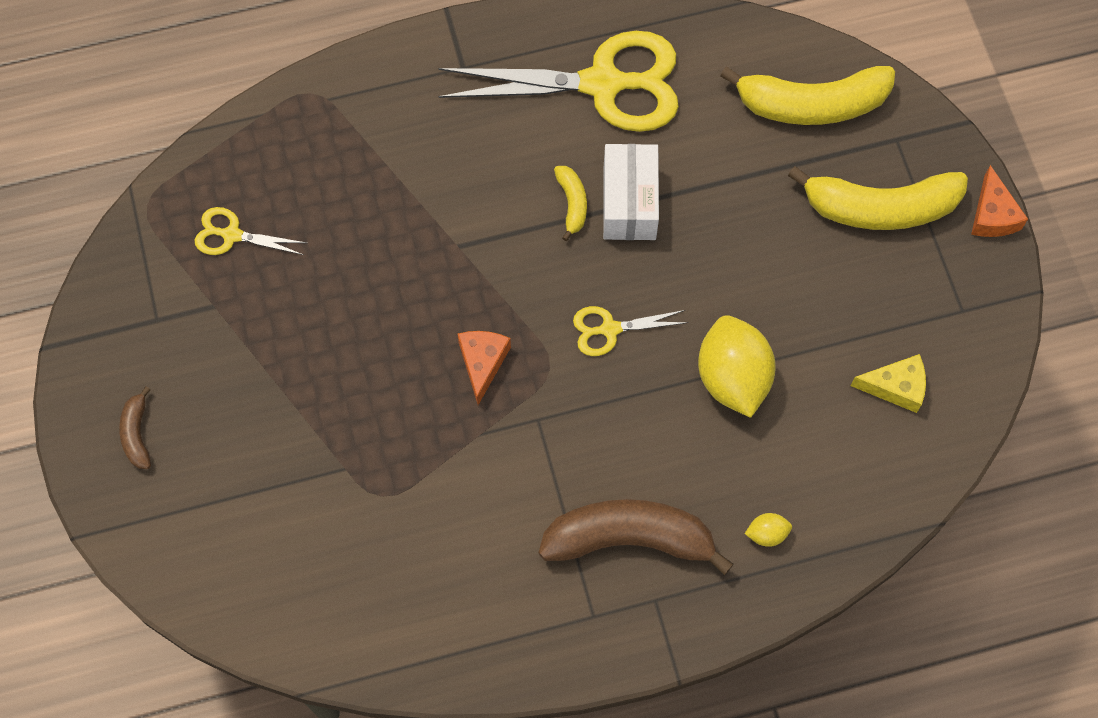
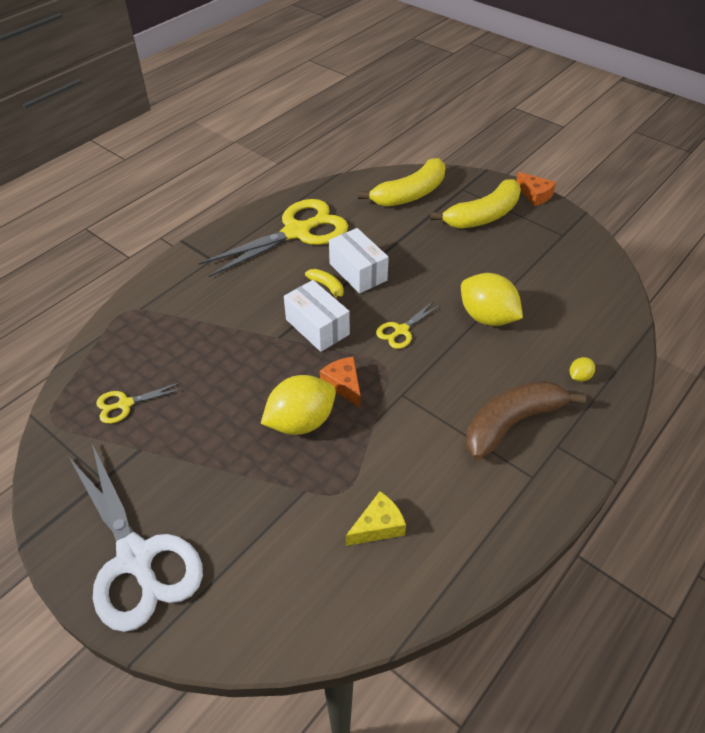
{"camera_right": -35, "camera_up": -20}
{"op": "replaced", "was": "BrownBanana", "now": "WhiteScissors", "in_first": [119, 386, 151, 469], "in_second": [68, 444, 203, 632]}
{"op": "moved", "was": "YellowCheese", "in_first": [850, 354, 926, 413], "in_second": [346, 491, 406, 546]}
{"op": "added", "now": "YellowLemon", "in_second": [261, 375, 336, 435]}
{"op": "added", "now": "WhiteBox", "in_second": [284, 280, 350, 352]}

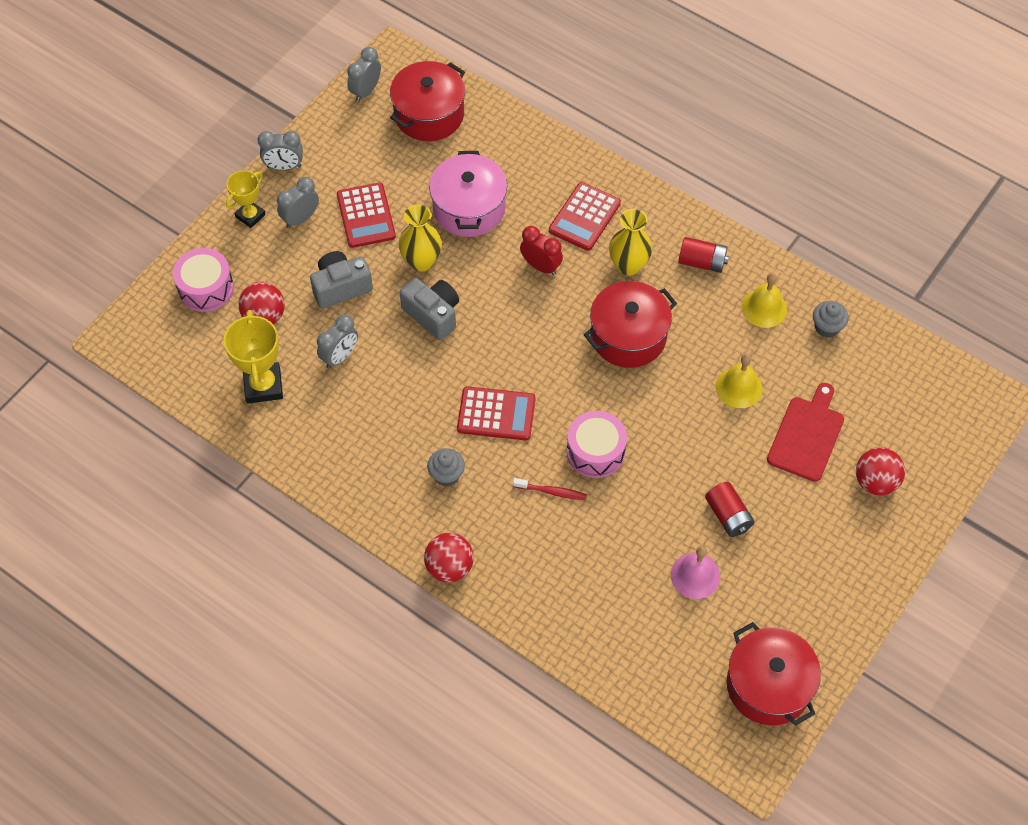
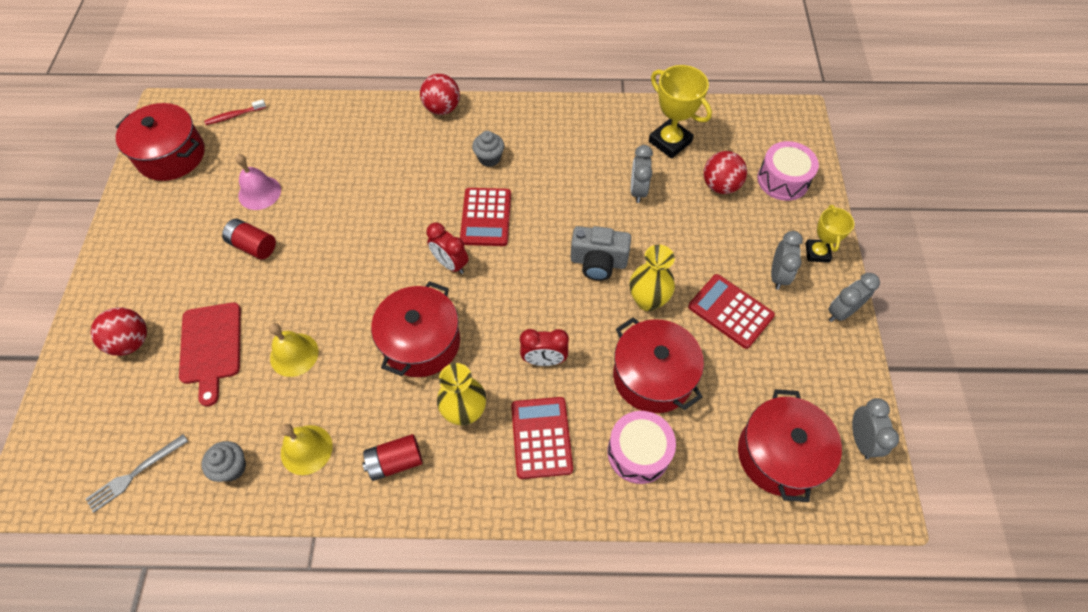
{"camera_right": 145, "camera_up": 0}
{"op": "removed", "was": "GreyCamera", "in_first": [310, 251, 373, 309]}
{"op": "recoloured", "was": "PinkPot", "now": "RedPot", "in_first": [429, 151, 507, 237], "in_second": [613, 317, 704, 413]}
{"op": "turned", "was": "RedCalculator", "in_first": [457, 386, 535, 440], "in_second": [460, 188, 511, 246], "clockwise": -60}
{"op": "moved", "was": "RedToothbrush", "in_first": [513, 478, 587, 500], "in_second": [204, 99, 266, 125]}
{"op": "moved", "was": "PinkDrum", "in_first": [567, 411, 627, 478], "in_second": [608, 411, 676, 484]}
{"op": "added", "now": "GreyFork", "in_second": [86, 434, 188, 513]}
{"op": "added", "now": "RedClock", "in_second": [427, 223, 468, 274]}

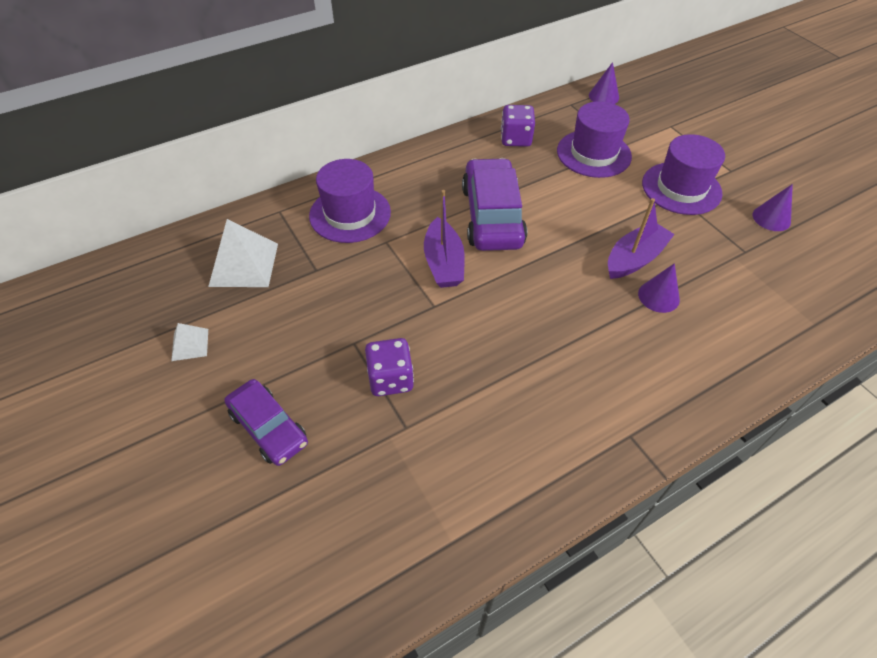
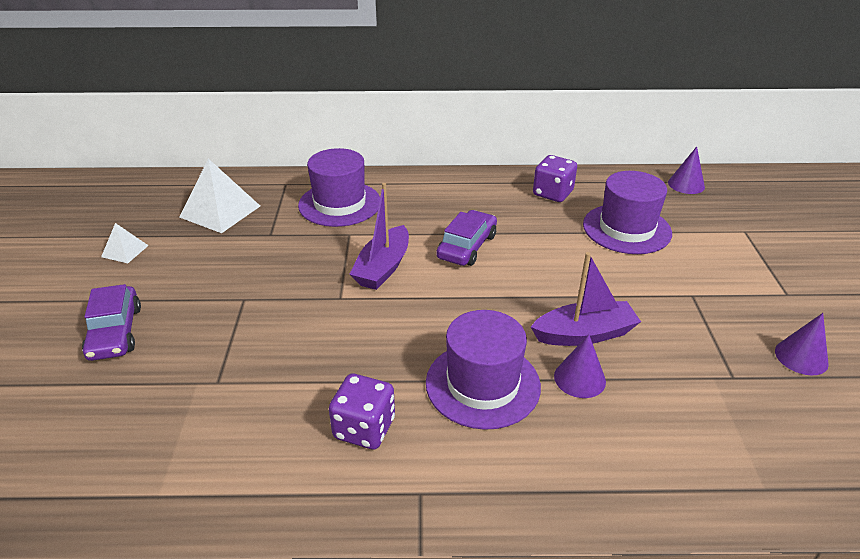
{"camera_right": 30, "camera_up": -15}
{"op": "moved", "was": "PurpleDice", "in_first": [365, 338, 414, 396], "in_second": [329, 373, 395, 450]}
{"op": "resized", "was": "PurpleCar", "in_first": [462, 158, 527, 251], "in_second": [436, 210, 497, 266], "ratio": 0.62}
{"op": "moved", "was": "PurpleHat", "in_first": [642, 134, 725, 215], "in_second": [426, 310, 541, 430]}

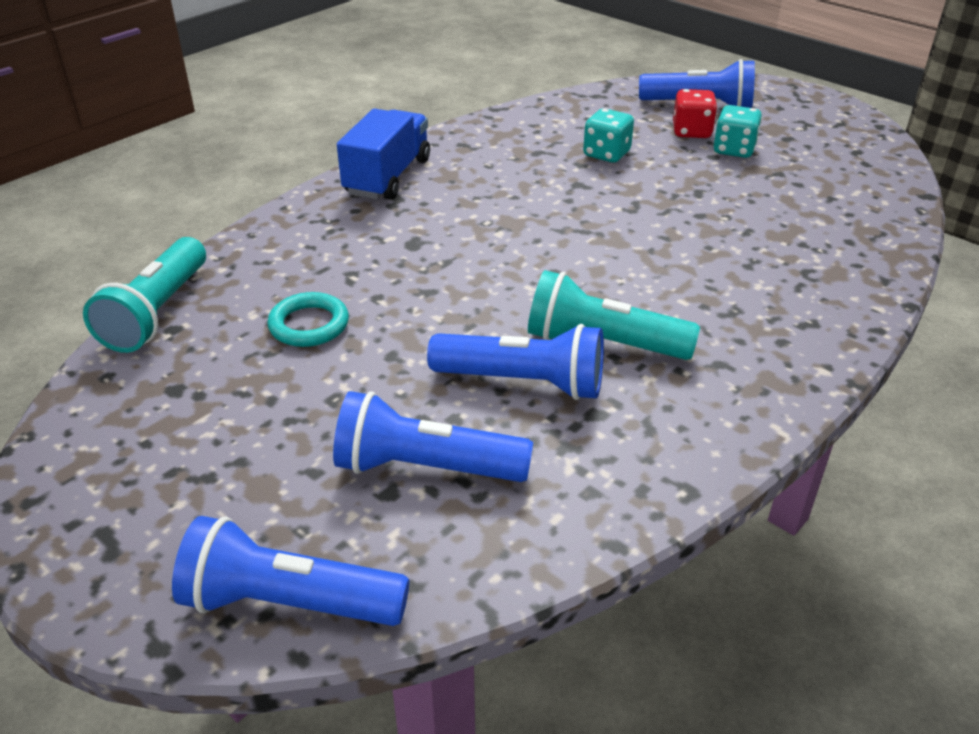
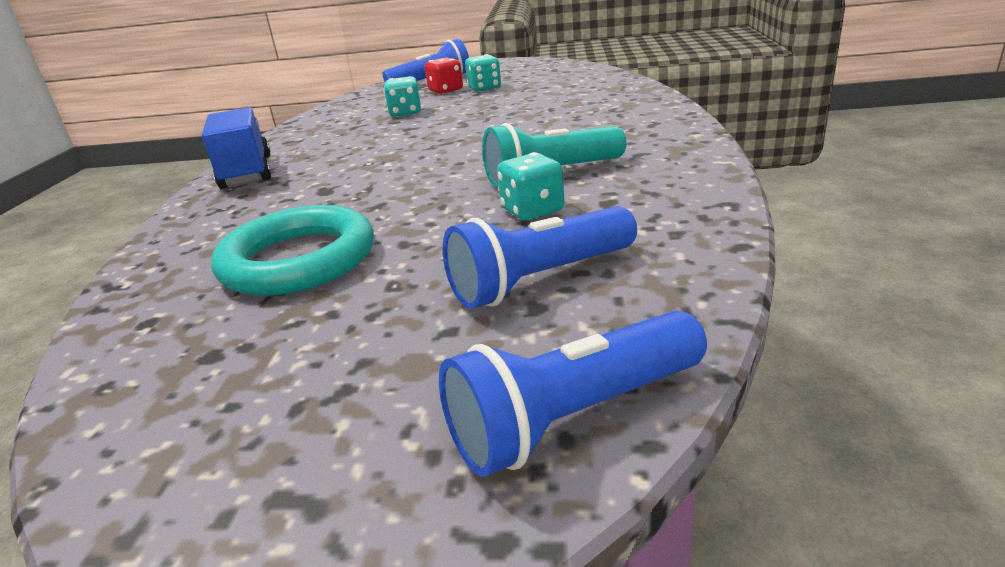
{"camera_right": -35, "camera_up": -10}
{"op": "removed", "was": "TurquoiseFlashlight", "in_first": [83, 237, 206, 353]}
{"op": "resized", "was": "TurquoiseRing", "in_first": [267, 292, 349, 347], "in_second": [211, 205, 374, 296], "ratio": 1.82}
{"op": "replaced", "was": "BlueFlashlight", "now": "TurquoiseDice", "in_first": [427, 324, 604, 400], "in_second": [497, 152, 565, 221]}

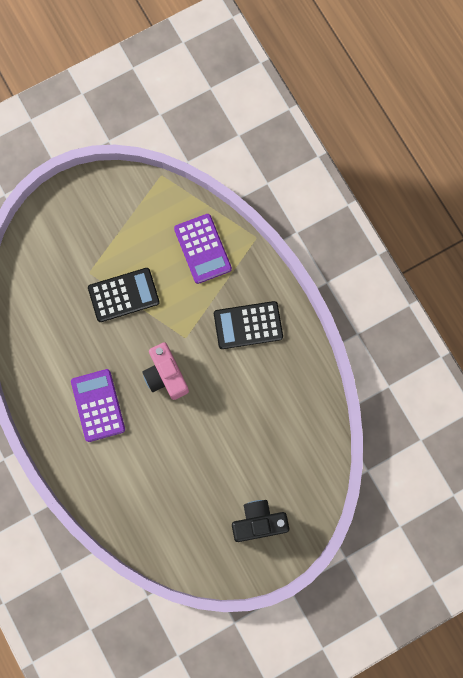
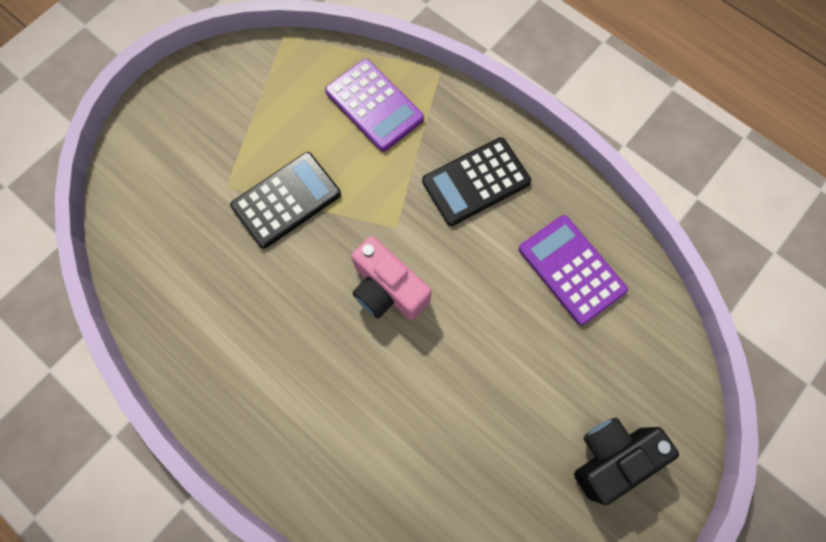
{"camera_right": -20, "camera_up": -5}
{"op": "moved", "was": "PurpleCalculator", "in_first": [71, 369, 125, 442], "in_second": [519, 215, 628, 325]}

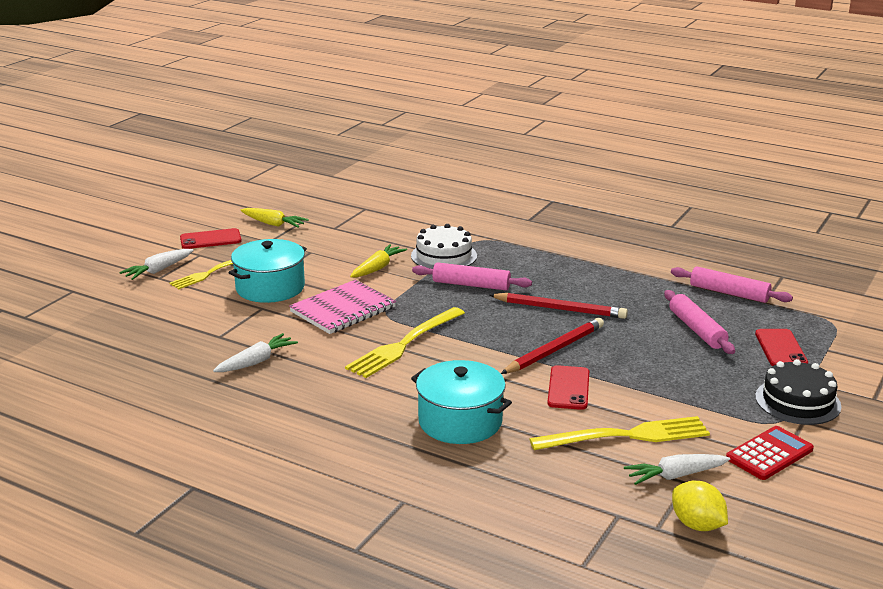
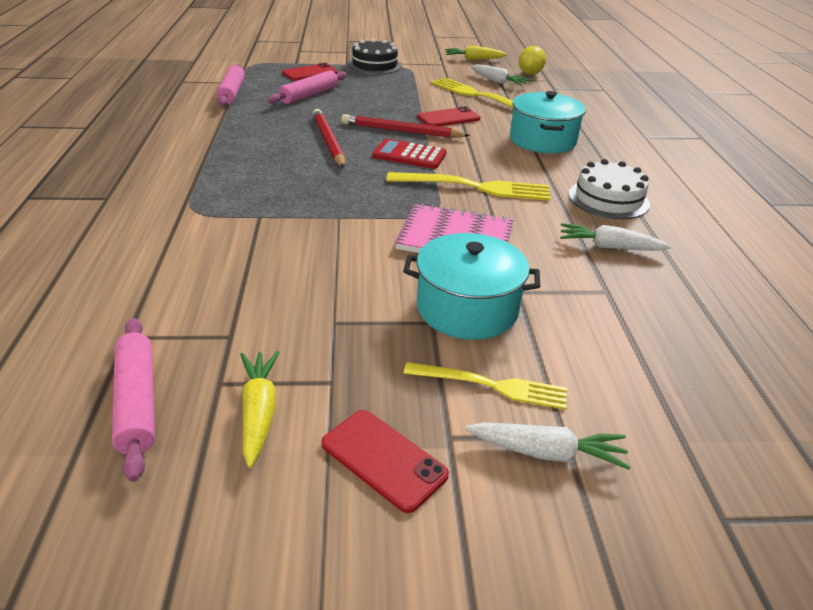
{"camera_right": -125, "camera_up": 10}
{"op": "moved", "was": "YellowCarrot", "in_first": [350, 244, 407, 278], "in_second": [445, 46, 508, 60]}
{"op": "moved", "was": "WhiteCake", "in_first": [411, 224, 477, 269], "in_second": [569, 159, 650, 219]}
{"op": "moved", "was": "PinkRollingPin", "in_first": [412, 262, 532, 290], "in_second": [112, 318, 155, 482]}
{"op": "moved", "was": "RedCalculator", "in_first": [726, 426, 814, 480], "in_second": [372, 139, 447, 169]}

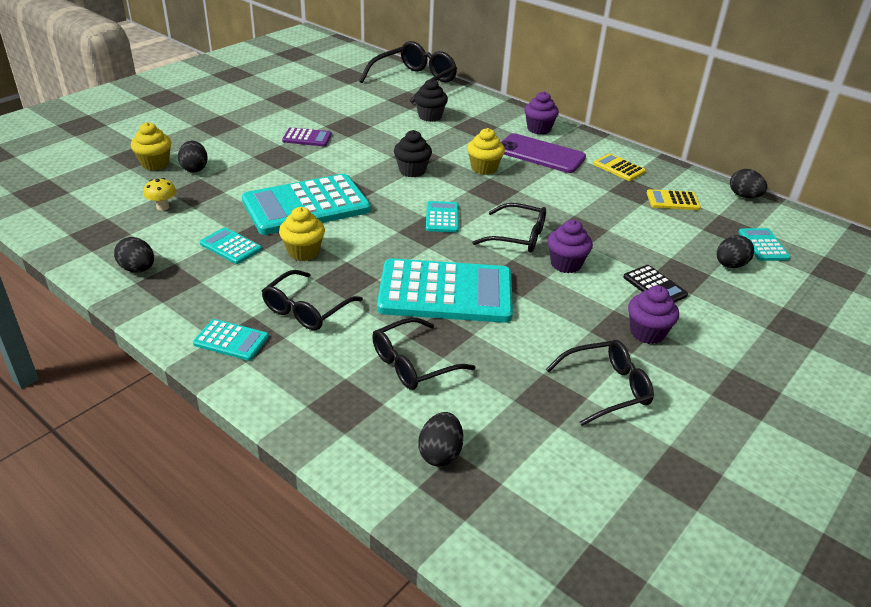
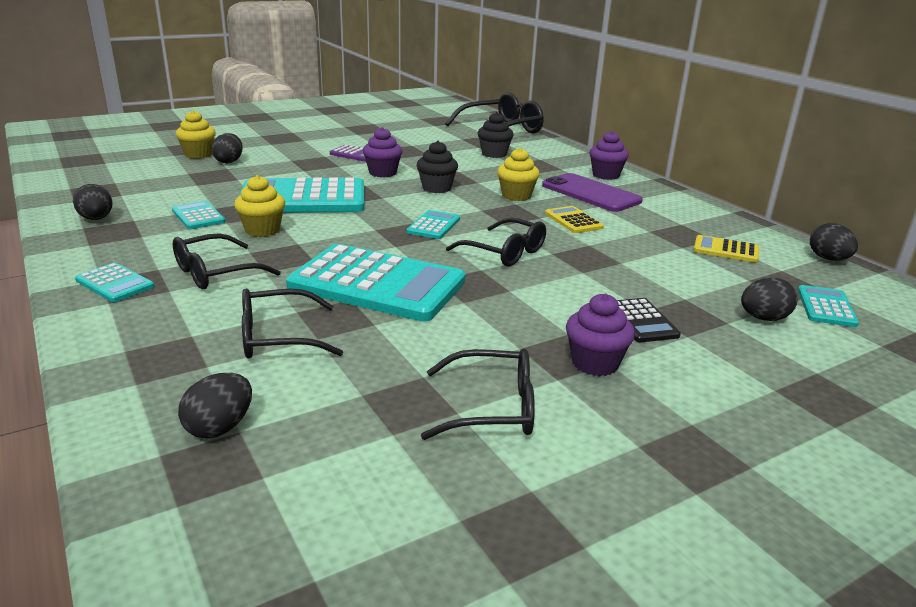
{"camera_right": 20, "camera_up": -10}
{"op": "removed", "was": "YellowMushroom", "in_first": [143, 178, 176, 211]}
{"op": "moved", "was": "PurpleCupcake", "in_first": [547, 220, 593, 273], "in_second": [363, 127, 403, 177]}
{"op": "moved", "was": "YellowCalculator", "in_first": [593, 153, 646, 181], "in_second": [545, 206, 604, 233]}

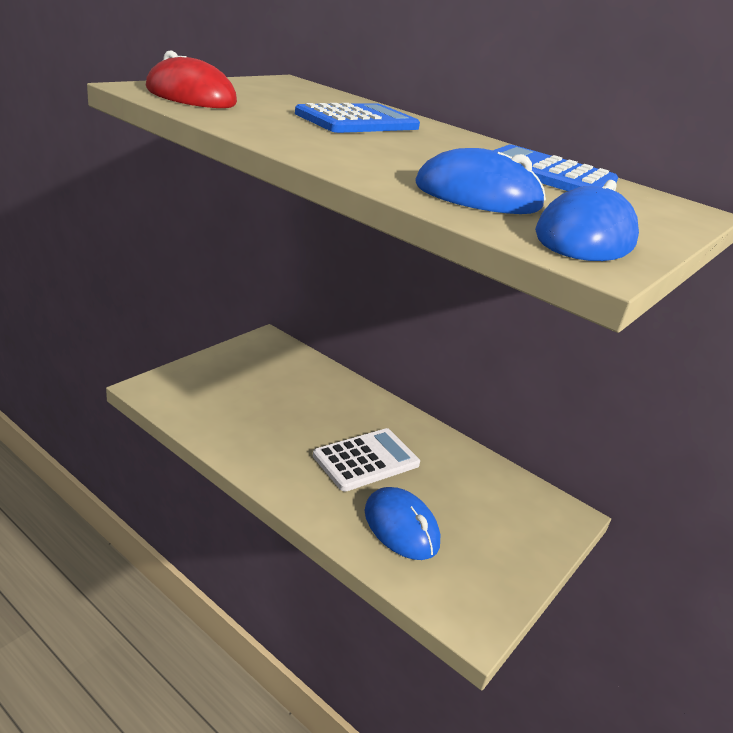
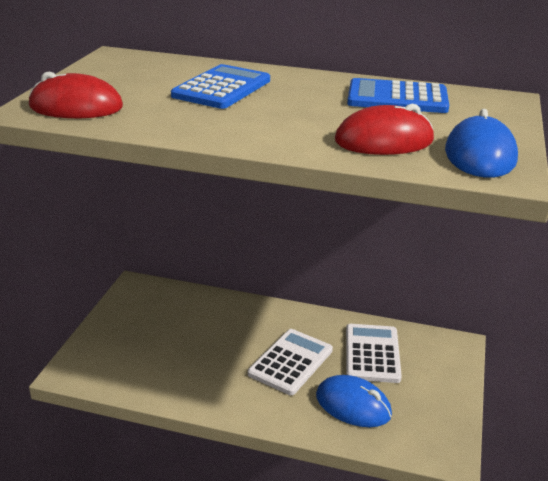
{"camera_right": -20, "camera_up": 0}
{"op": "recoloured", "was": "BlueMouse", "now": "RedMouse", "in_first": [415, 148, 546, 214], "in_second": [335, 104, 434, 155]}
{"op": "added", "now": "WhiteCalculator", "in_second": [346, 324, 402, 383]}

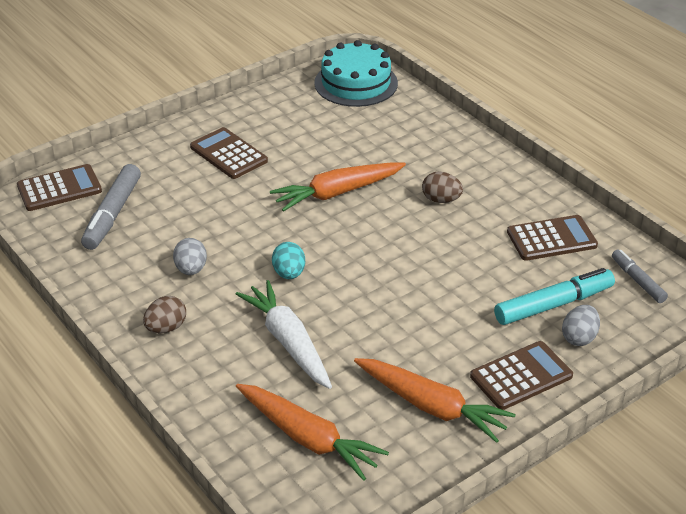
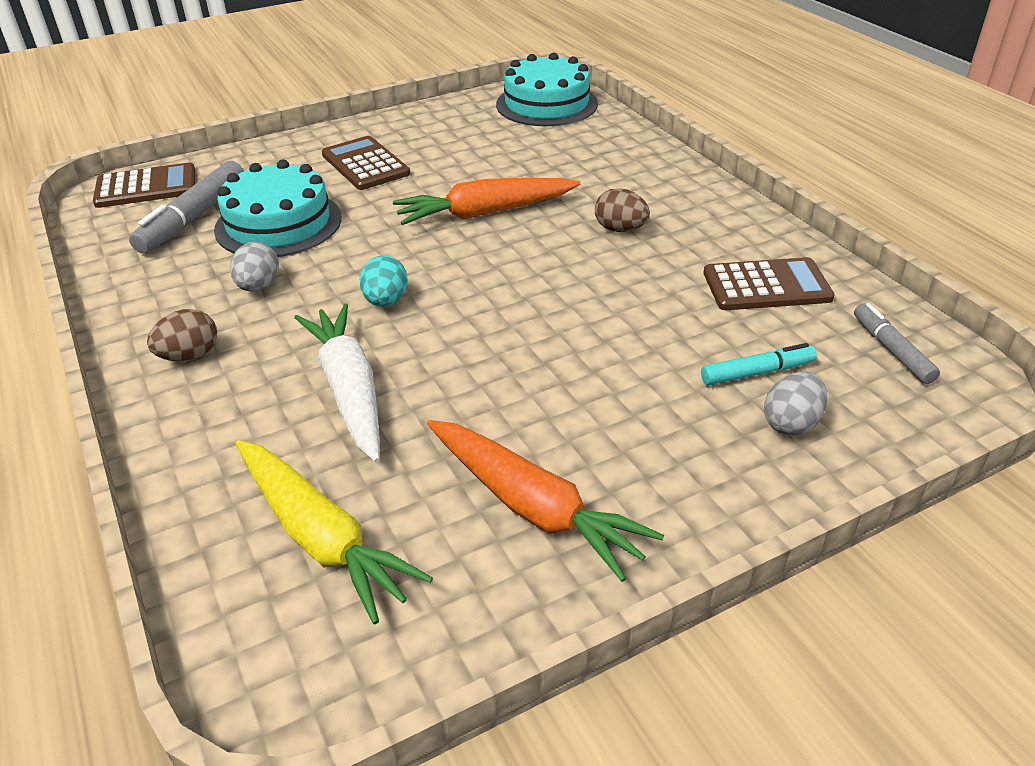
{"camera_right": 10, "camera_up": 0}
{"op": "recoloured", "was": "OrangeCarrot", "now": "YellowCarrot", "in_first": [236, 384, 389, 481], "in_second": [236, 440, 433, 624]}
{"op": "removed", "was": "BrownCalculator", "in_first": [470, 341, 573, 410]}
{"op": "resized", "was": "TurquoiseMarker", "in_first": [494, 268, 615, 325], "in_second": [701, 343, 817, 385], "ratio": 0.6}
{"op": "added", "now": "TurquoiseCake", "in_second": [214, 160, 342, 257]}

